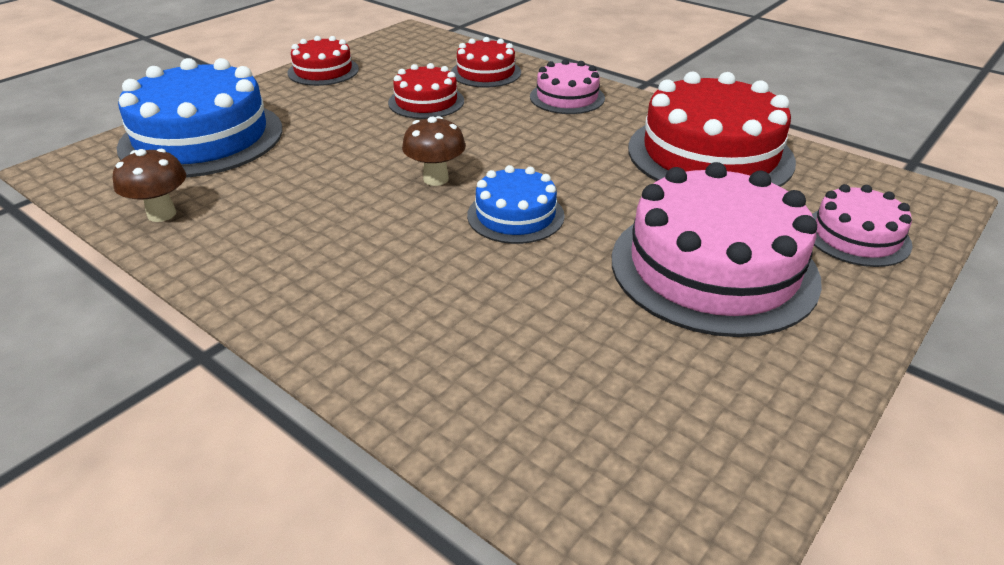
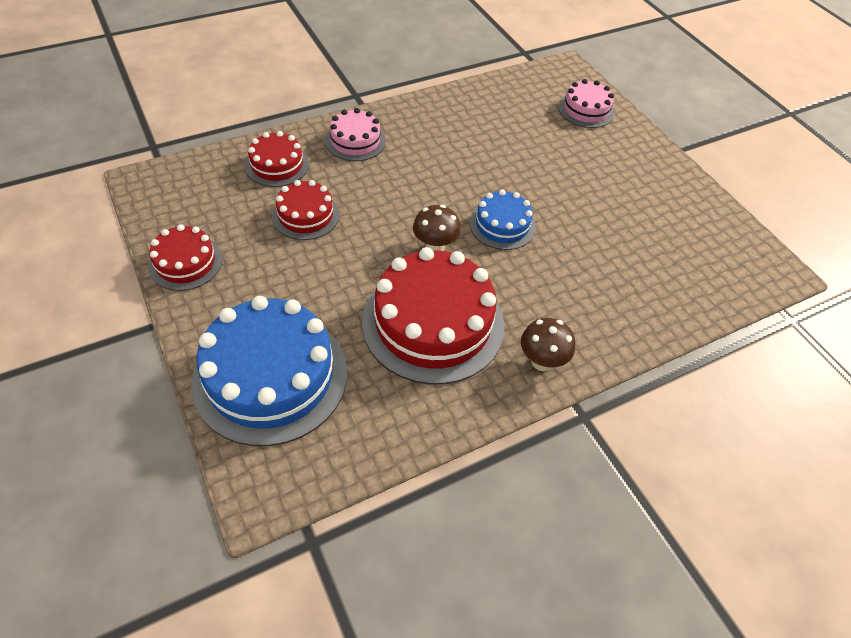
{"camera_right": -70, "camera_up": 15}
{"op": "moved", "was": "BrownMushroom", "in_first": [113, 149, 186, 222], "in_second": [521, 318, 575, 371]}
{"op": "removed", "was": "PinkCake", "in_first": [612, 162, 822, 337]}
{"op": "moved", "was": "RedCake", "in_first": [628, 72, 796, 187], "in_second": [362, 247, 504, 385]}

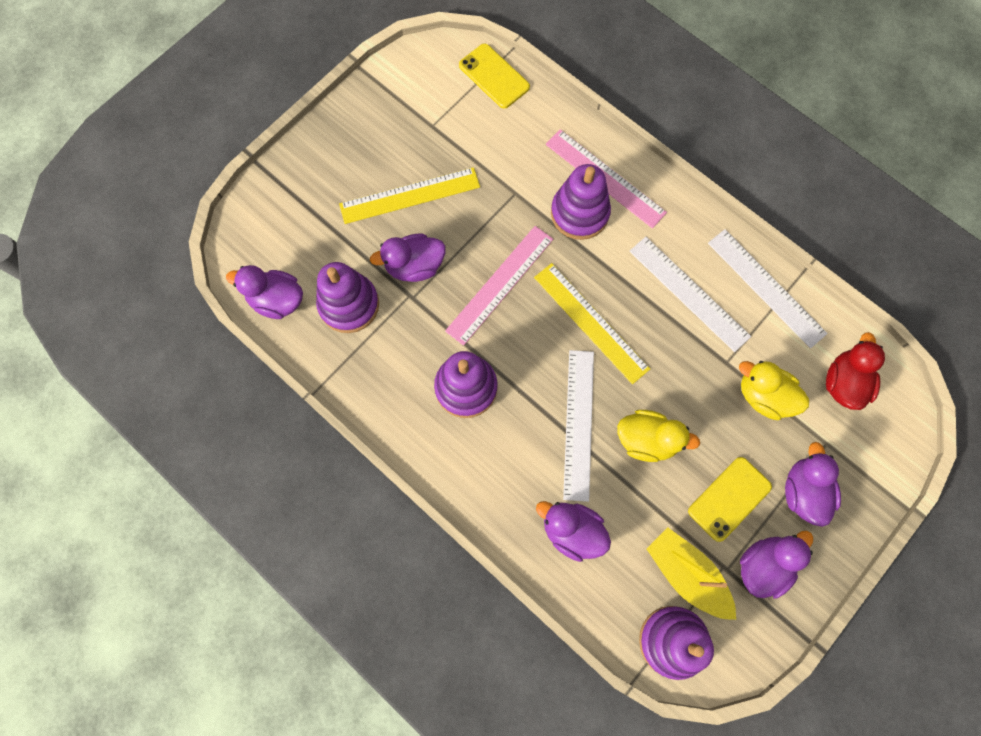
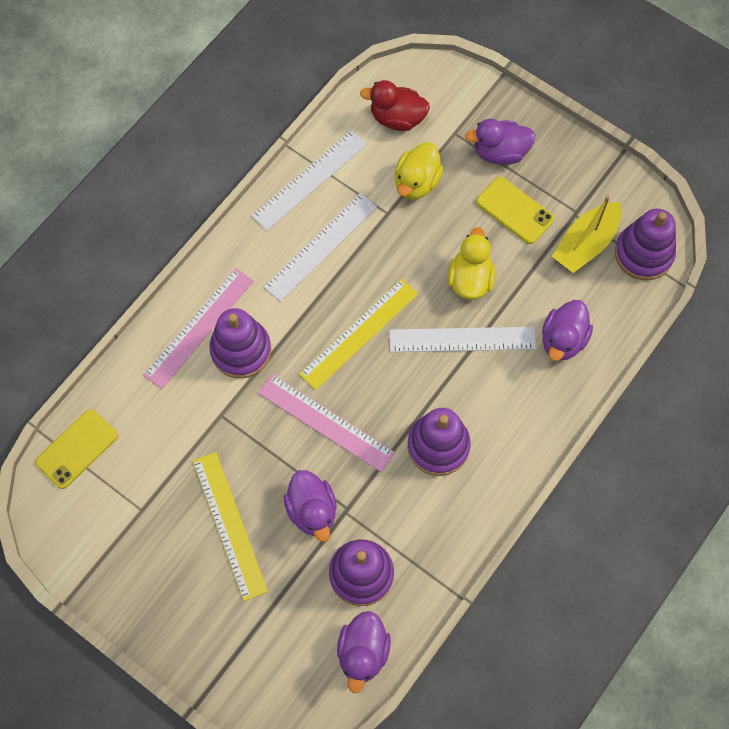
{"camera_right": -95, "camera_up": -5}
{"op": "removed", "was": "PurpleDuck", "in_first": [740, 531, 813, 598]}

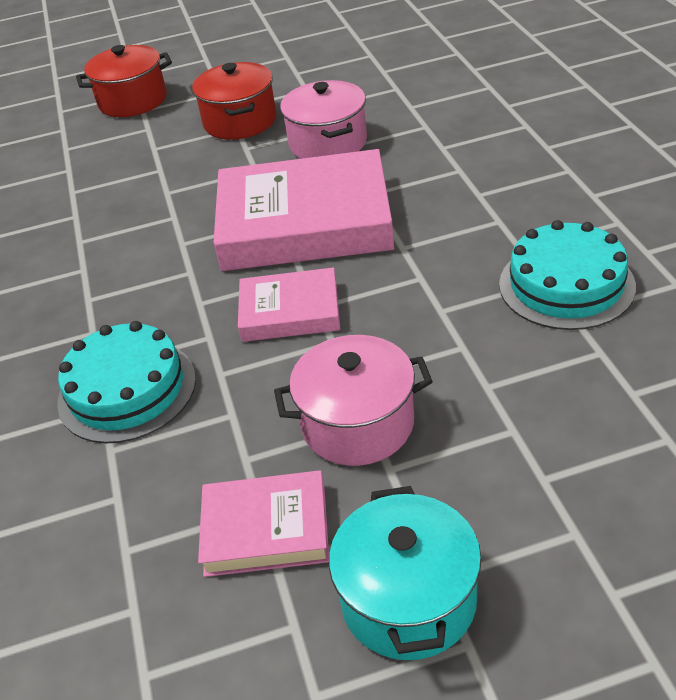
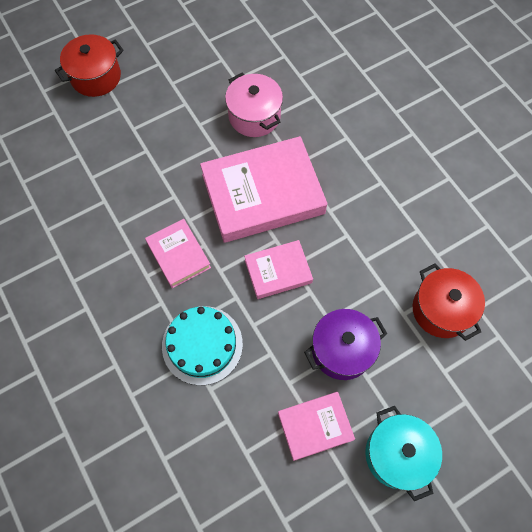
{"camera_right": -20, "camera_up": 25}
{"op": "moved", "was": "RedPot", "in_first": [192, 62, 277, 140], "in_second": [413, 263, 485, 341]}
{"op": "recoloured", "was": "PinkPot", "now": "PurplePot", "in_first": [274, 335, 433, 466], "in_second": [304, 309, 387, 380]}
{"op": "removed", "was": "TurquoiseCake", "in_first": [499, 220, 636, 330]}
{"op": "added", "now": "PinkBook", "in_second": [145, 219, 211, 288]}

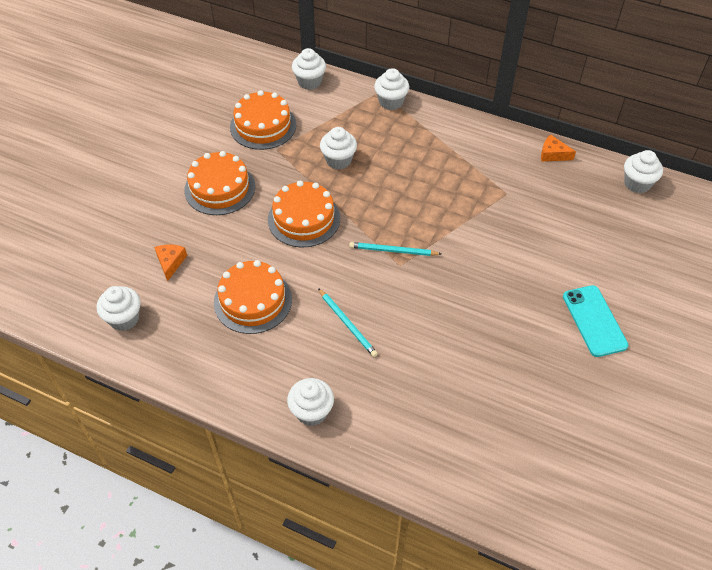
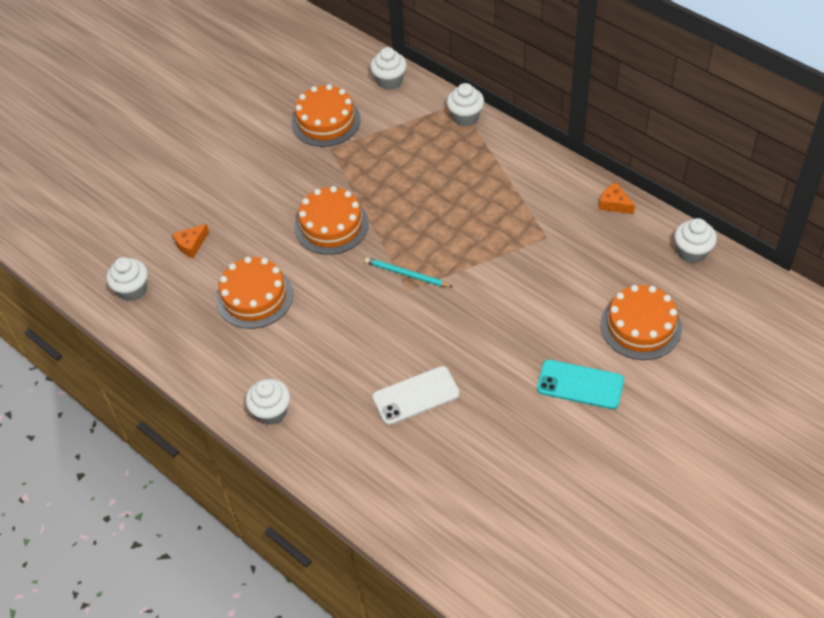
{"camera_right": 20, "camera_up": 0}
{"op": "turned", "was": "OrangeCheese", "in_first": [154, 245, 187, 281], "in_second": [172, 224, 209, 258], "clockwise": -150}
{"op": "moved", "was": "OrangeCake", "in_first": [184, 151, 255, 215], "in_second": [600, 285, 682, 360]}
{"op": "removed", "was": "TurquoisePencil", "in_first": [318, 288, 378, 357]}
{"op": "removed", "was": "WhiteCupcake", "in_first": [320, 127, 357, 170]}
{"op": "turned", "was": "TurquoisePhone", "in_first": [563, 285, 628, 357], "in_second": [537, 360, 624, 409], "clockwise": -75}
{"op": "added", "now": "WhitePhone", "in_second": [372, 366, 460, 425]}

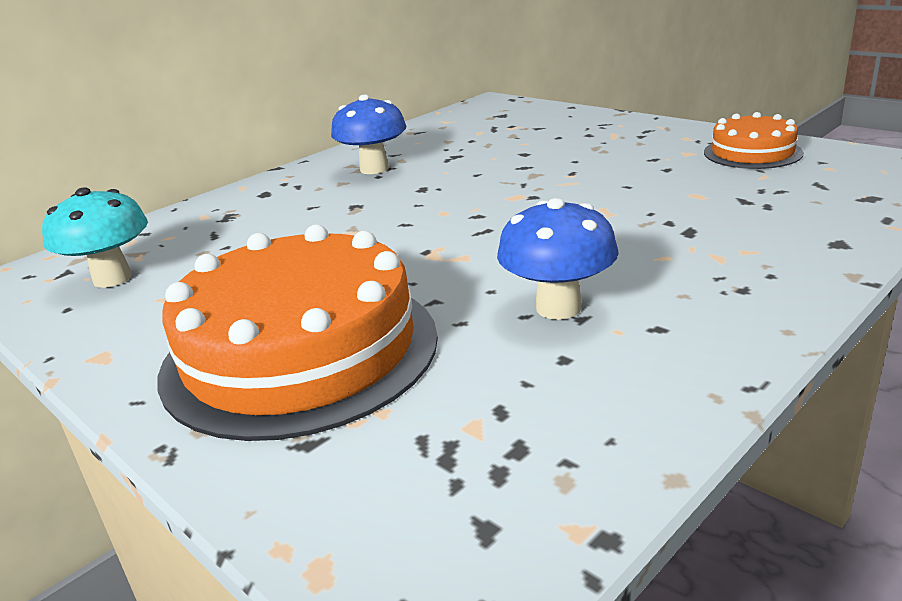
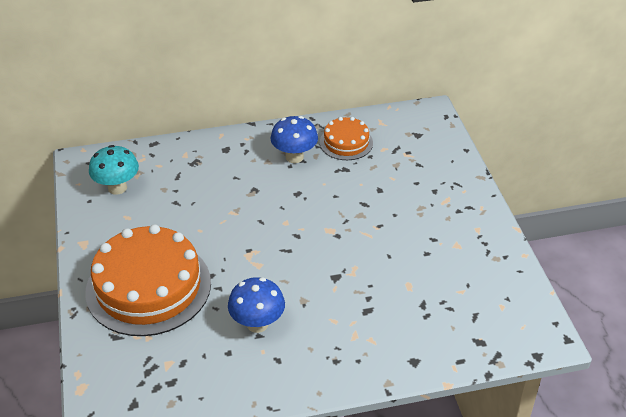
{"camera_right": 30, "camera_up": 15}
{"op": "moved", "was": "OrangeCake", "in_first": [704, 112, 804, 169], "in_second": [320, 117, 373, 160]}

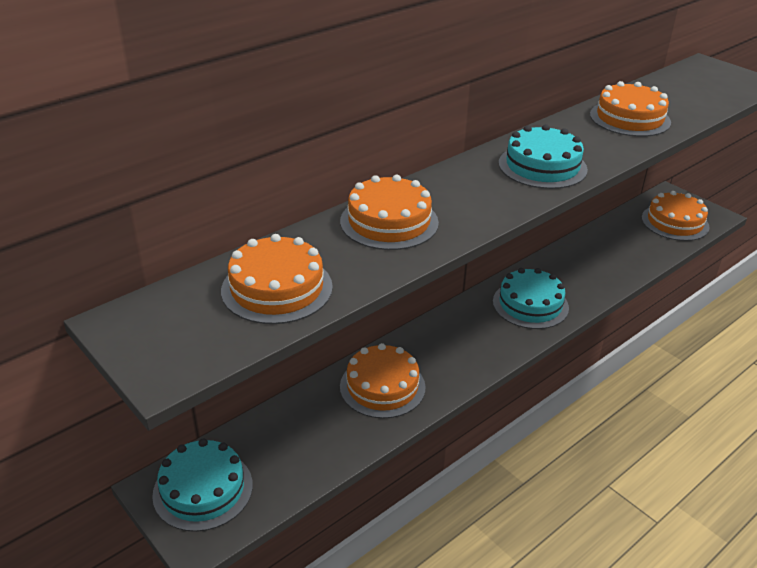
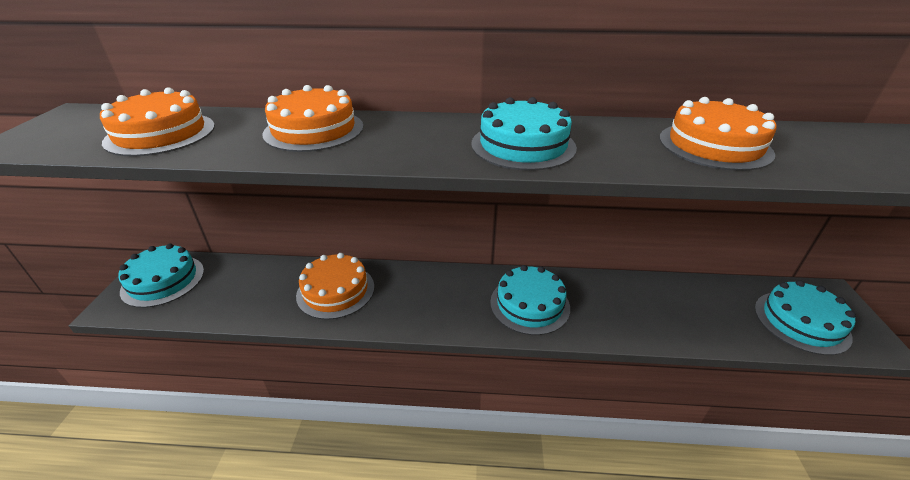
{"camera_right": 45, "camera_up": 0}
{"op": "recoloured", "was": "OrangeCake", "now": "TurquoiseCake", "in_first": [642, 191, 710, 241], "in_second": [755, 280, 856, 355]}

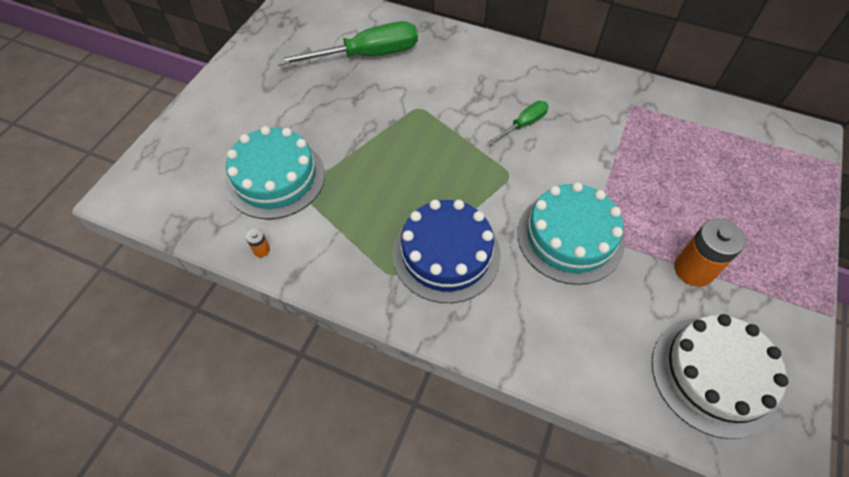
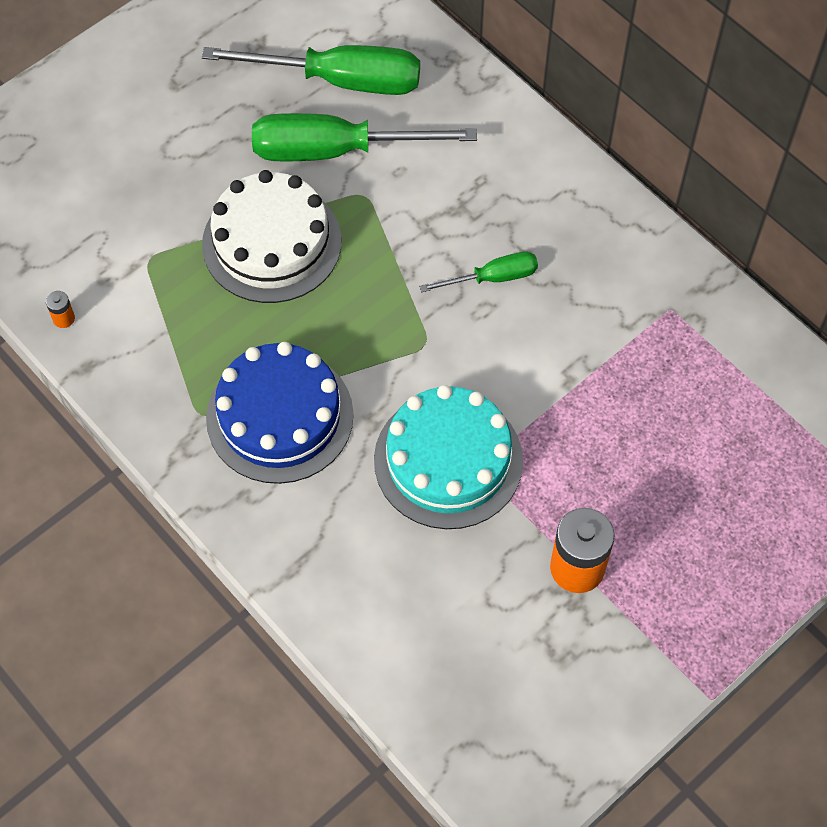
{"camera_right": 25, "camera_up": 5}
{"op": "removed", "was": "TurquoiseCake", "in_first": [225, 126, 325, 219]}
{"op": "moved", "was": "WhiteCake", "in_first": [652, 314, 788, 439], "in_second": [202, 170, 342, 303]}
{"op": "added", "now": "GreenScrewdriver", "in_second": [252, 113, 477, 162]}

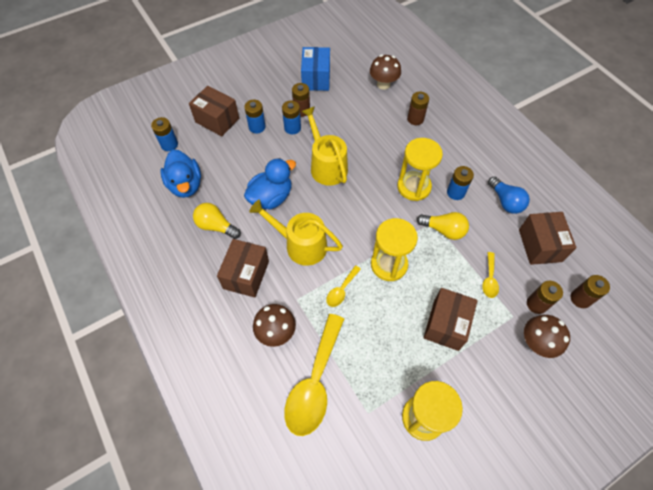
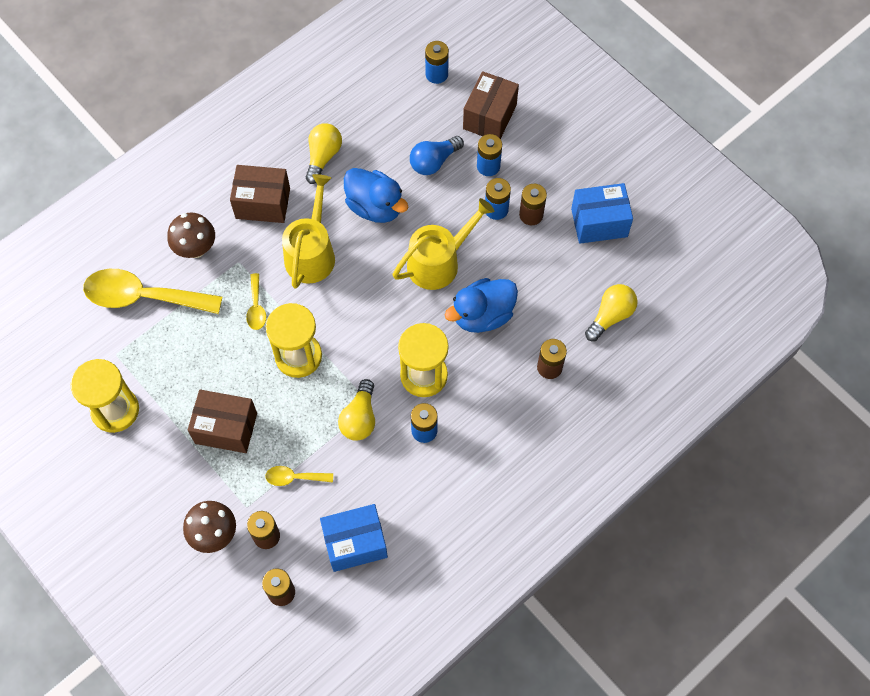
{"camera_right": 80, "camera_up": 5}
{"op": "moved", "was": "BlueDuck", "in_first": [160, 150, 201, 198], "in_second": [444, 278, 518, 333]}
{"op": "turned", "was": "YellowSpoon", "in_first": [326, 265, 361, 307], "in_second": [246, 273, 266, 330], "clockwise": -120}
{"op": "replaced", "was": "BrownMushroom", "now": "YellowLightBulb", "in_first": [370, 55, 401, 90], "in_second": [585, 284, 638, 341]}
{"op": "moved", "was": "BlueLightBulb", "in_first": [488, 176, 530, 214], "in_second": [410, 136, 464, 175]}
{"op": "recoloured", "was": "BrownBox", "now": "BlueBox", "in_first": [519, 212, 577, 265], "in_second": [320, 504, 388, 572]}

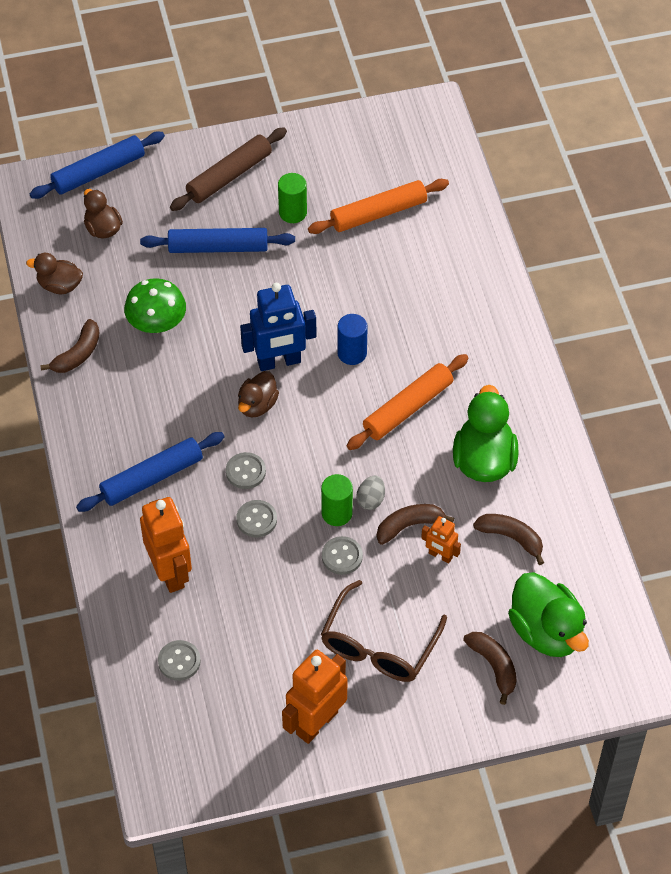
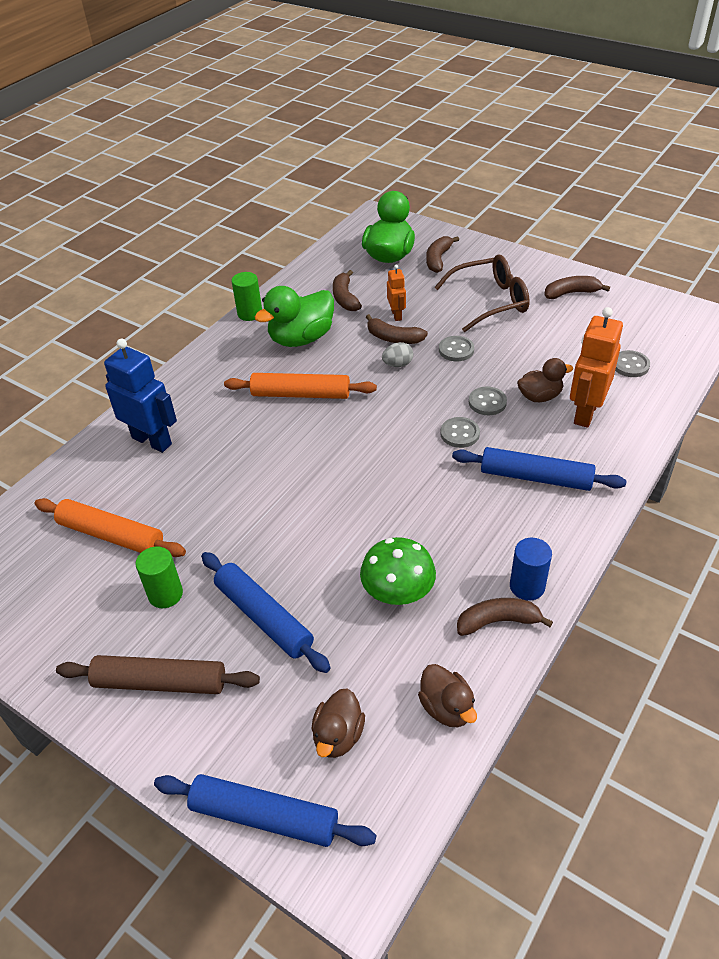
{"camera_right": -130, "camera_up": -10}
{"op": "moved", "was": "BrownDuck", "in_first": [238, 371, 279, 417], "in_second": [517, 358, 573, 402]}
{"op": "moved", "was": "BlueRobot", "in_first": [240, 283, 316, 371], "in_second": [104, 339, 177, 453]}
{"op": "replaced", "was": "OrangeRobot", "now": "BrownBanana", "in_first": [282, 650, 347, 744], "in_second": [544, 276, 610, 299]}
{"op": "moved", "was": "GreenCylinder", "in_first": [321, 474, 353, 526], "in_second": [231, 272, 262, 321]}
{"op": "moved", "was": "BlueCylinder", "in_first": [337, 314, 368, 365], "in_second": [510, 538, 552, 601]}

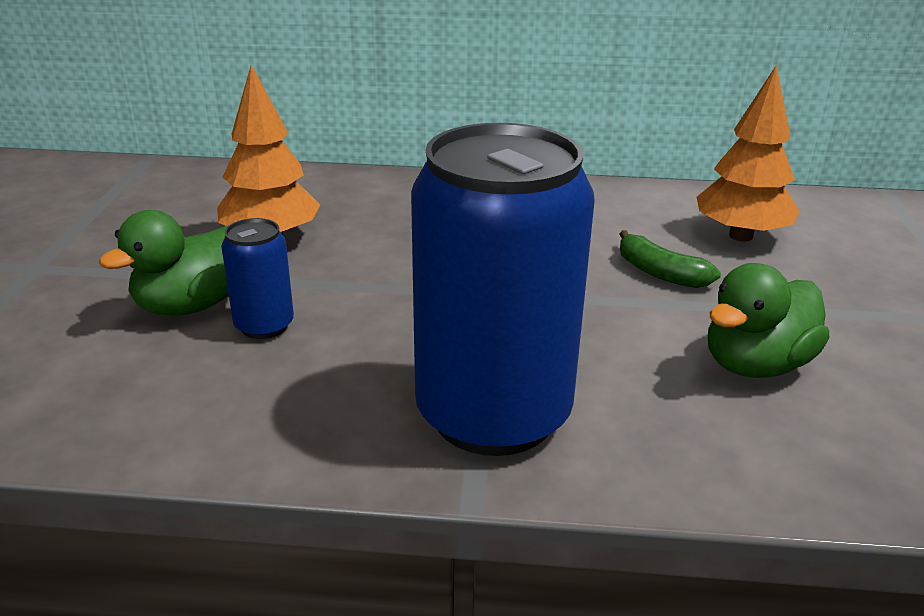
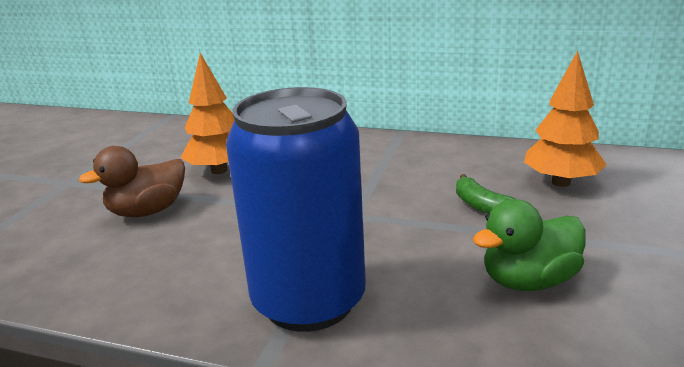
{"camera_right": 15, "camera_up": -5}
{"op": "recoloured", "was": "GreenDuck", "now": "BrownDuck", "in_first": [99, 210, 229, 316], "in_second": [79, 146, 185, 217]}
{"op": "removed", "was": "BlueCan", "in_first": [221, 218, 294, 339]}

